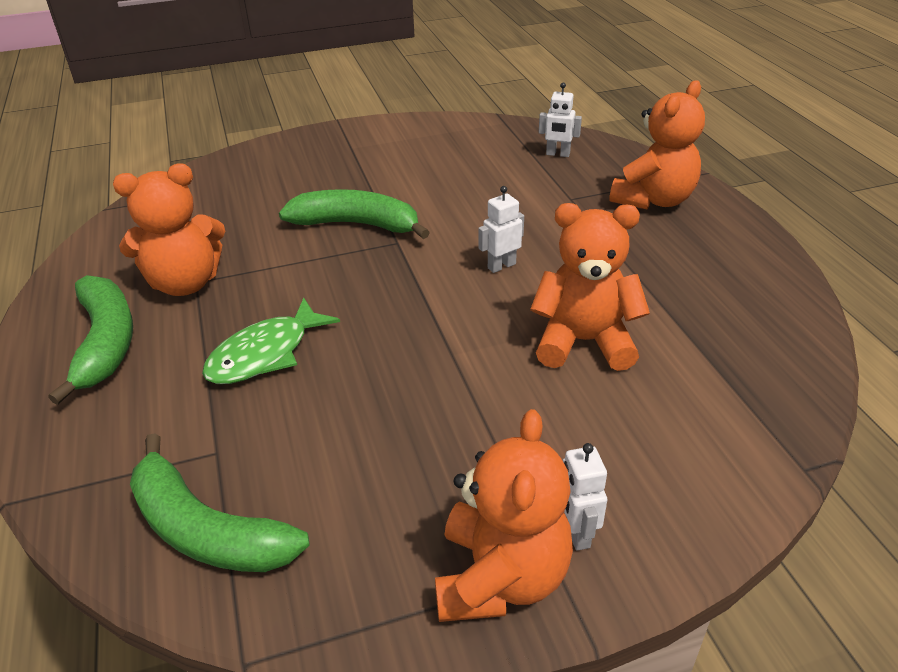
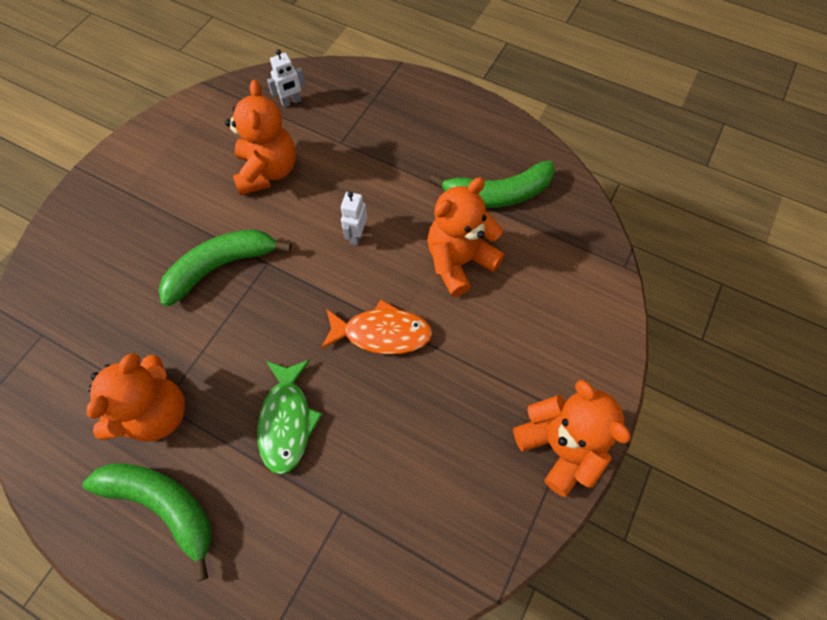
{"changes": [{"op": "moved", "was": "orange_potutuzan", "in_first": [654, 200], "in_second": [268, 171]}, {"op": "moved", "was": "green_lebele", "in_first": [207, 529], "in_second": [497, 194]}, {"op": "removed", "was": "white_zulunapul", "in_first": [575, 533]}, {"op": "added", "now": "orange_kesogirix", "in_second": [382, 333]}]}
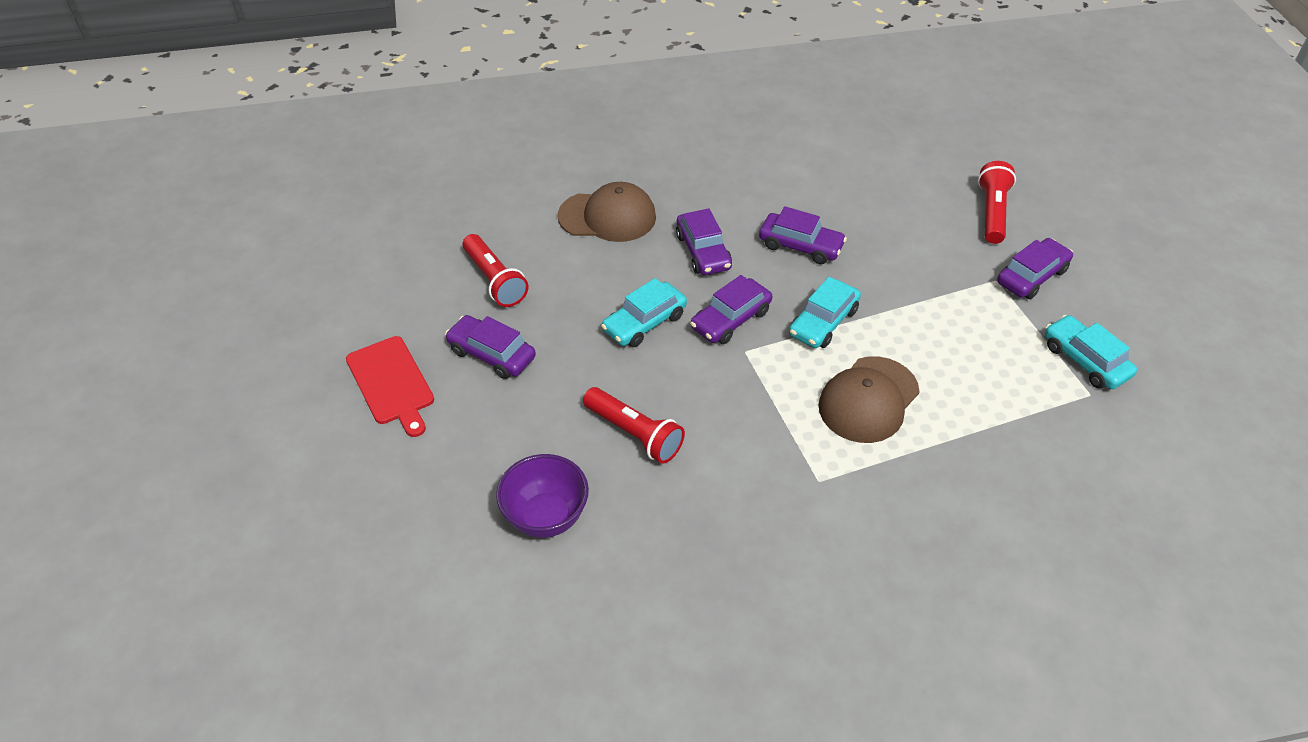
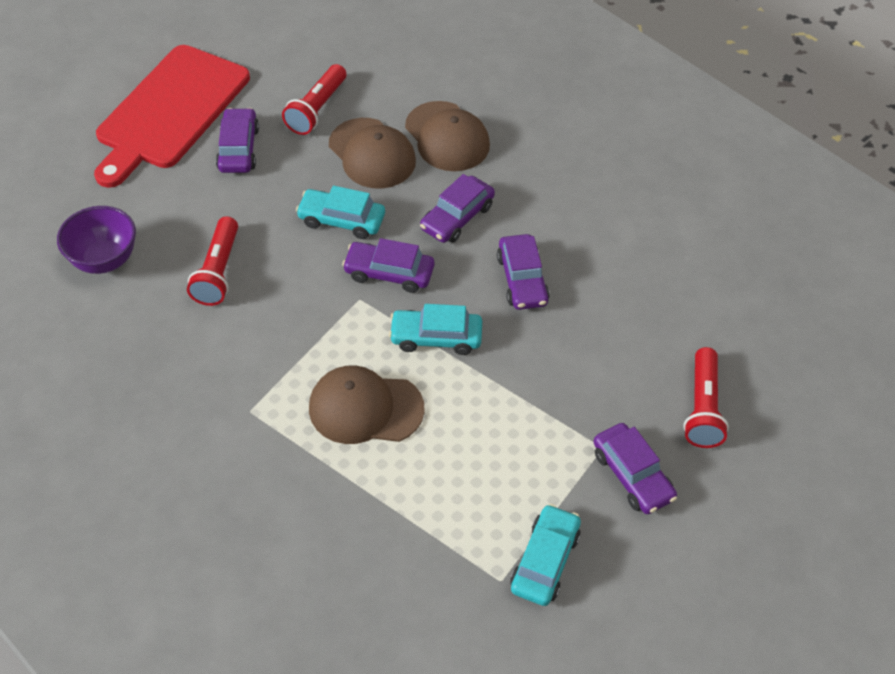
{"changes": [{"op": "turned", "was": "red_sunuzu", "in_first": [992, 212], "in_second": [702, 408], "clockwise": 120}, {"op": "turned", "was": "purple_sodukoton", "in_first": [1031, 276], "in_second": [632, 475], "clockwise": 45}, {"op": "resized", "was": "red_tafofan", "in_first": [391, 383], "in_second": [170, 111], "ratio": 1.77}, {"op": "added", "now": "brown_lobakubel", "in_second": [372, 154]}]}
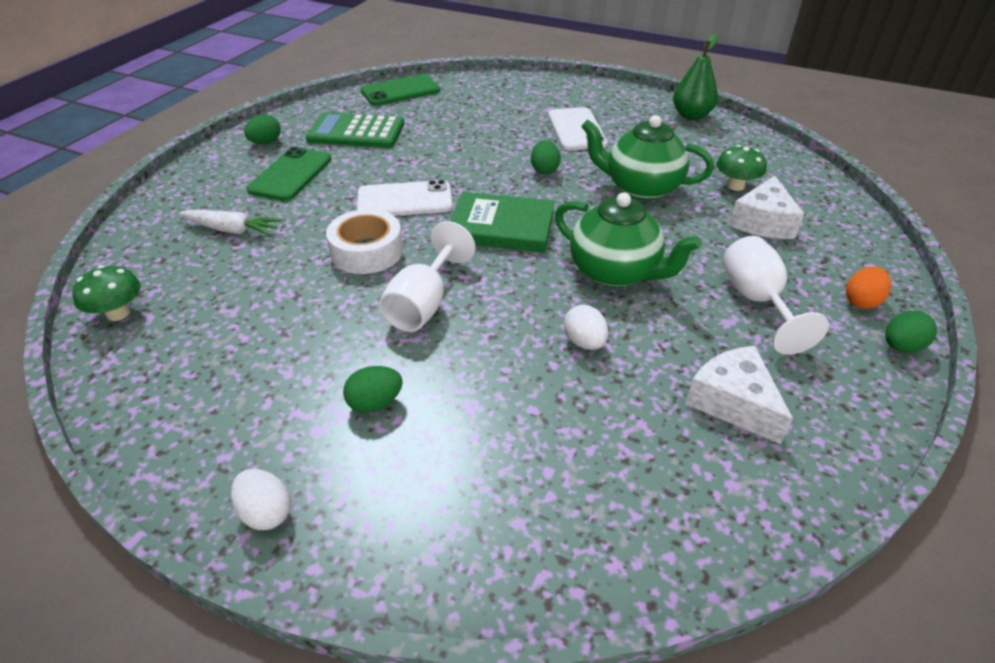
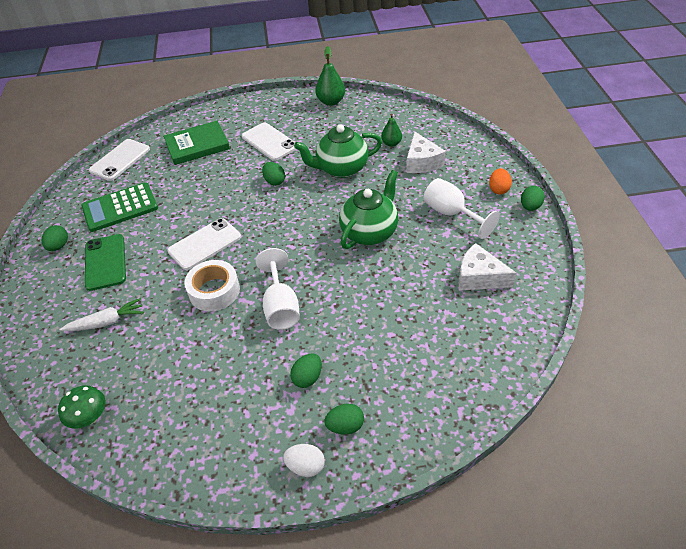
{"changes": [{"op": "recoloured", "was": "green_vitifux", "now": "white_vitifux", "in_first": [400, 91], "in_second": [120, 160]}, {"op": "replaced", "was": "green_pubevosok", "now": "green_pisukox", "in_first": [735, 186], "in_second": [391, 143]}, {"op": "moved", "was": "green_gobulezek", "in_first": [502, 227], "in_second": [197, 145]}, {"op": "turned", "was": "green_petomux", "in_first": [615, 272], "in_second": [370, 232], "clockwise": -60}, {"op": "removed", "was": "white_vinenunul", "in_first": [584, 342]}, {"op": "added", "now": "green_vinenunul", "in_second": [345, 426]}]}
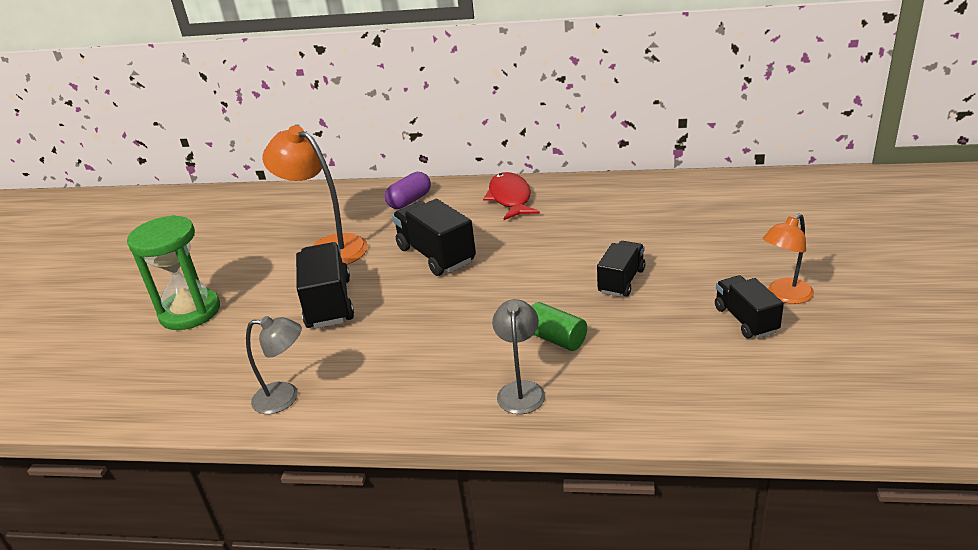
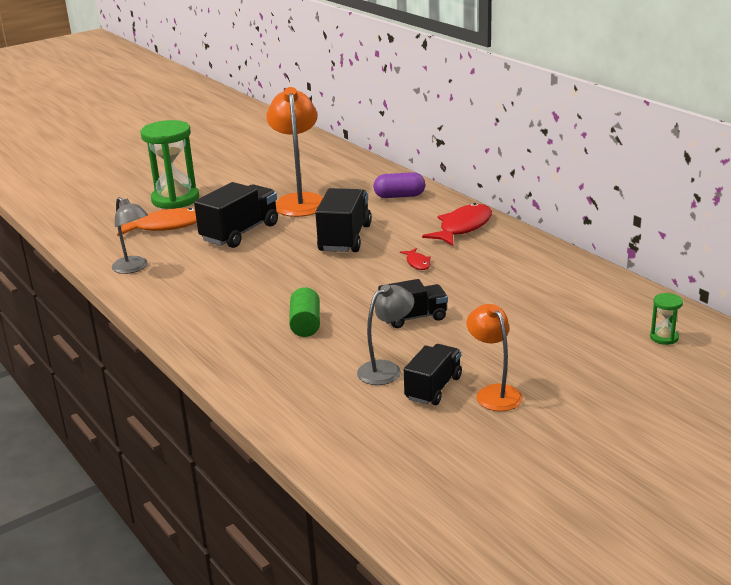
{"changes": [{"op": "turned", "was": "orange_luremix", "in_first": [784, 296], "in_second": [494, 393], "clockwise": 60}, {"op": "moved", "was": "grey_luremix", "in_first": [521, 390], "in_second": [386, 369]}, {"op": "added", "now": "orange_kesogirix", "in_second": [165, 226]}, {"op": "added", "now": "red_kesogirix", "in_second": [417, 263]}, {"op": "added", "now": "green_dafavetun", "in_second": [664, 337]}]}
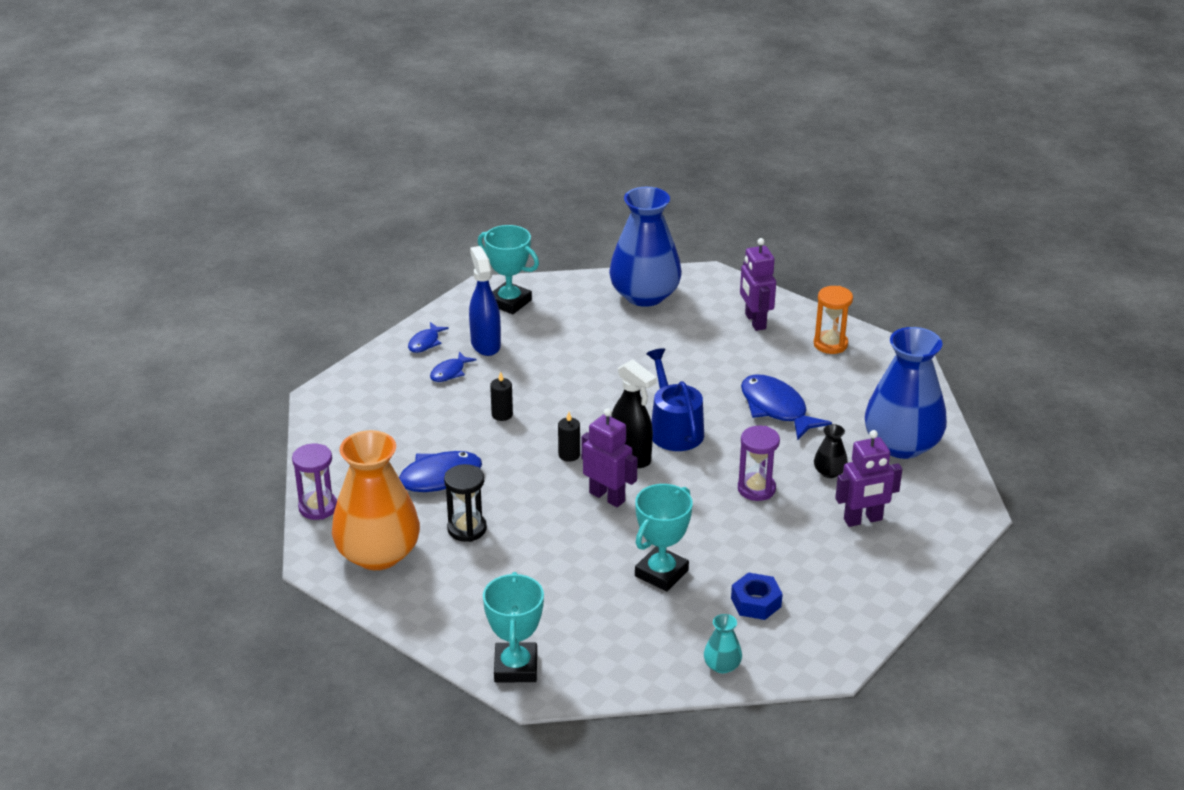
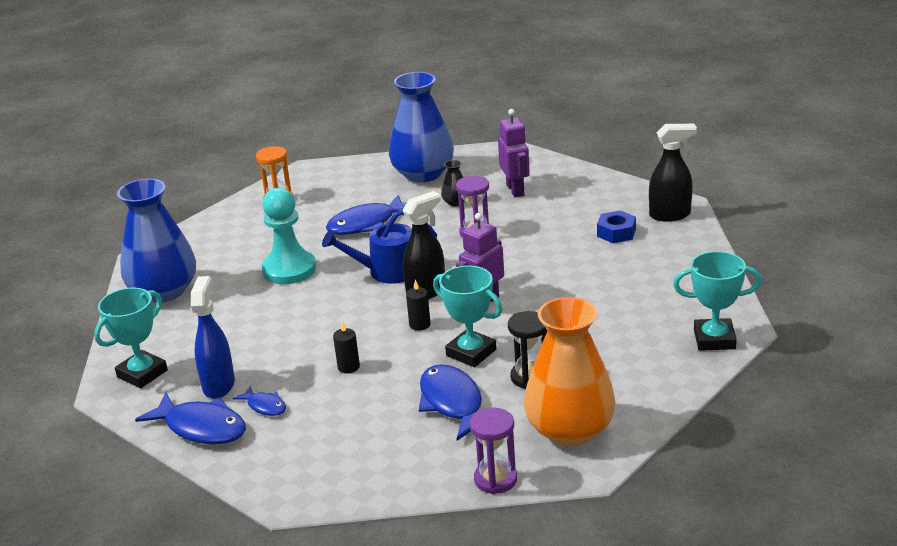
{"changes": [{"op": "removed", "was": "purple_zulunapul", "in_first": [755, 321]}, {"op": "turned", "was": "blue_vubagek", "in_first": [485, 344], "in_second": [219, 385], "clockwise": 105}, {"op": "resized", "was": "blue_kesogirix", "in_first": [425, 342], "in_second": [201, 428], "ratio": 1.9}, {"op": "moved", "was": "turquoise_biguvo", "in_first": [661, 573], "in_second": [471, 353]}, {"op": "removed", "was": "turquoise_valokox", "in_first": [722, 665]}, {"op": "added", "now": "black_vubagek", "in_second": [670, 215]}, {"op": "added", "now": "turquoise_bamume", "in_second": [289, 269]}]}
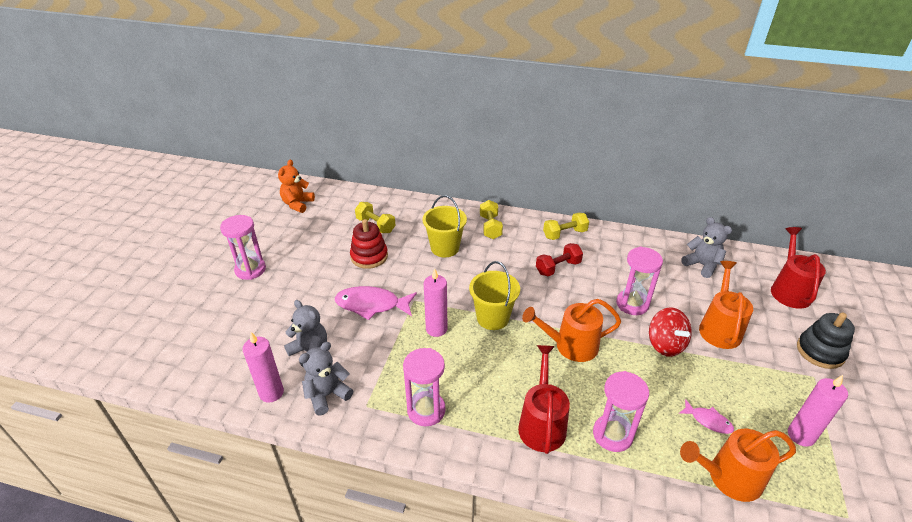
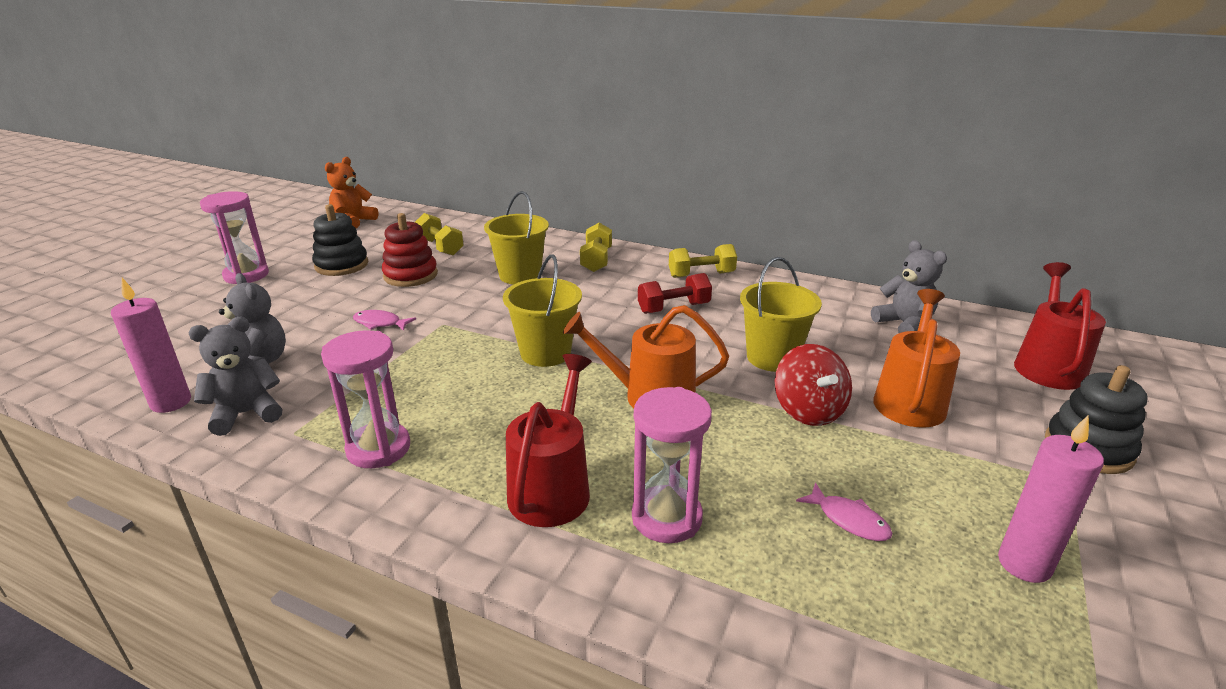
{"changes": [{"op": "replaced", "was": "pink_dafavetun", "now": "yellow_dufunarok", "in_first": [632, 304], "in_second": [772, 358]}, {"op": "removed", "was": "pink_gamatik", "in_first": [436, 329]}, {"op": "resized", "was": "pink_kesogirix", "in_first": [372, 305], "in_second": [380, 323], "ratio": 0.53}, {"op": "removed", "was": "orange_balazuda", "in_first": [728, 478]}, {"op": "added", "now": "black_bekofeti", "in_second": [341, 265]}]}
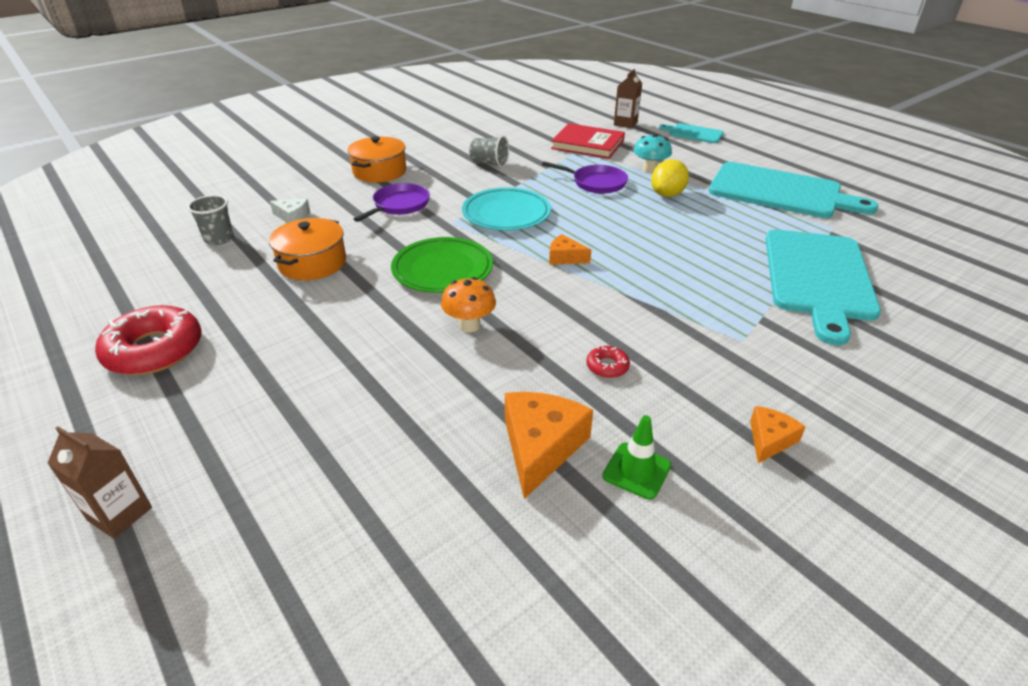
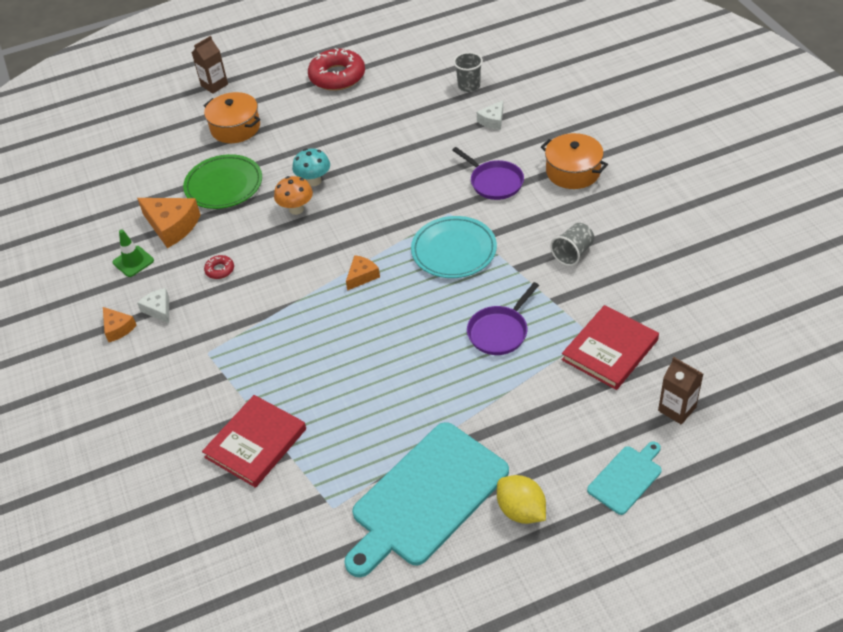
{"changes": [{"op": "moved", "was": "turquoise_pubevosok", "in_first": [650, 170], "in_second": [314, 181]}, {"op": "moved", "was": "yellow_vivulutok", "in_first": [667, 194], "in_second": [521, 510]}, {"op": "moved", "was": "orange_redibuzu", "in_first": [312, 263], "in_second": [235, 127]}, {"op": "replaced", "was": "turquoise_tafofan", "now": "red_gobulezek", "in_first": [818, 278], "in_second": [256, 443]}, {"op": "moved", "was": "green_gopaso", "in_first": [442, 269], "in_second": [224, 185]}, {"op": "added", "now": "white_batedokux", "in_second": [159, 309]}]}
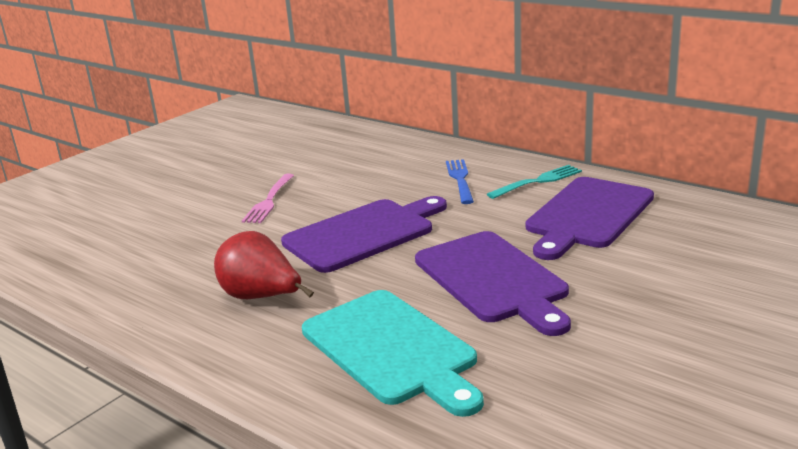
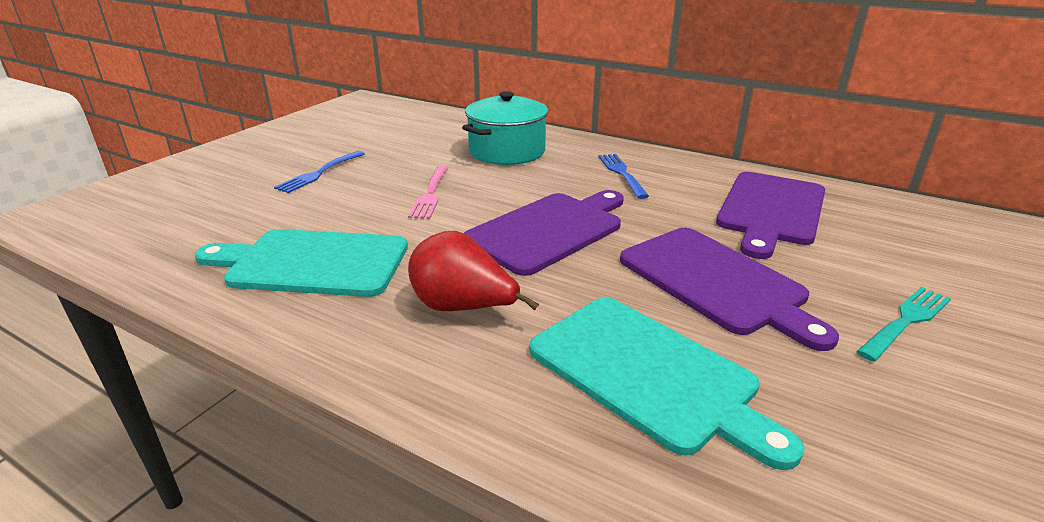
{"changes": [{"op": "moved", "was": "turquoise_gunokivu", "in_first": [537, 182], "in_second": [905, 322]}, {"op": "added", "now": "turquoise_redibuzu", "in_second": [507, 151]}, {"op": "added", "now": "blue_gunokivu", "in_second": [320, 173]}, {"op": "added", "now": "turquoise_tafofan", "in_second": [311, 263]}]}
